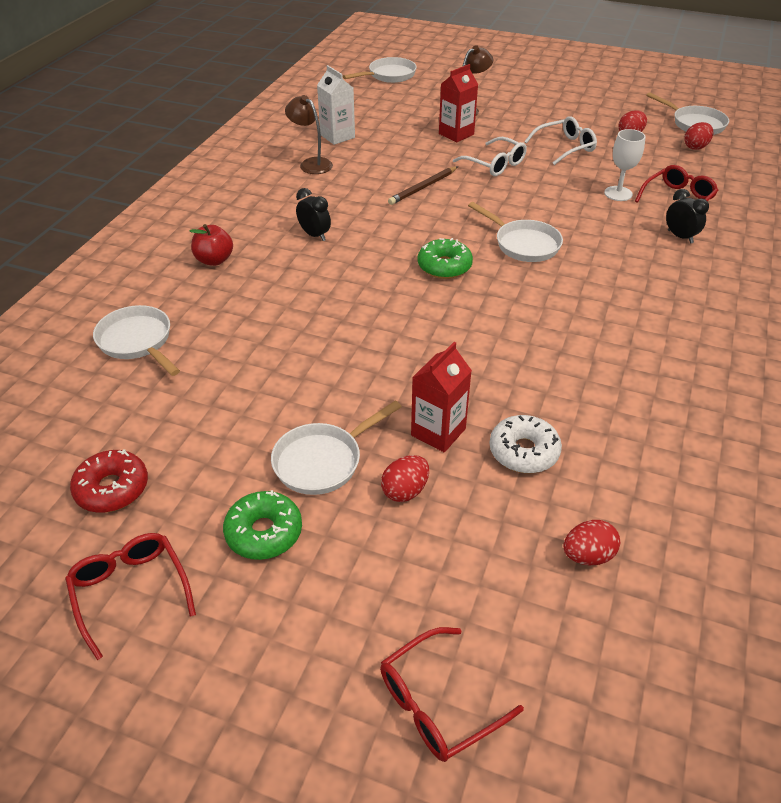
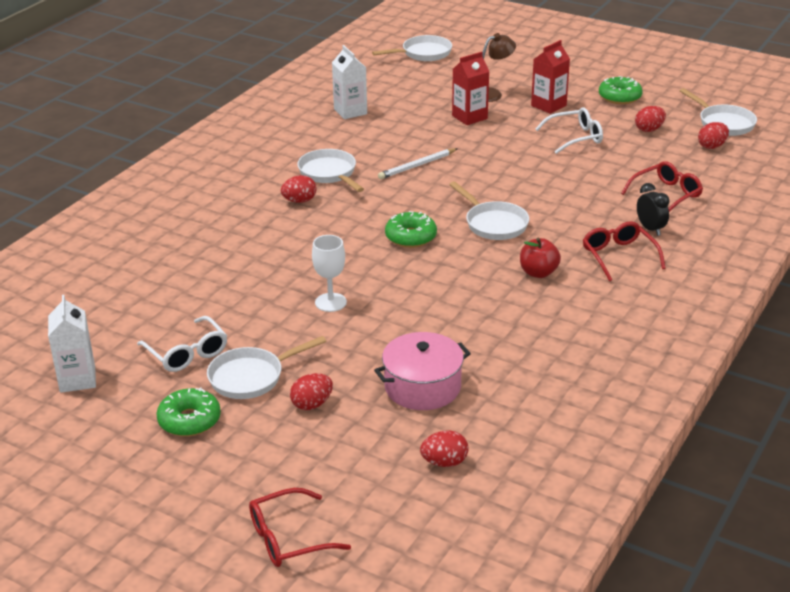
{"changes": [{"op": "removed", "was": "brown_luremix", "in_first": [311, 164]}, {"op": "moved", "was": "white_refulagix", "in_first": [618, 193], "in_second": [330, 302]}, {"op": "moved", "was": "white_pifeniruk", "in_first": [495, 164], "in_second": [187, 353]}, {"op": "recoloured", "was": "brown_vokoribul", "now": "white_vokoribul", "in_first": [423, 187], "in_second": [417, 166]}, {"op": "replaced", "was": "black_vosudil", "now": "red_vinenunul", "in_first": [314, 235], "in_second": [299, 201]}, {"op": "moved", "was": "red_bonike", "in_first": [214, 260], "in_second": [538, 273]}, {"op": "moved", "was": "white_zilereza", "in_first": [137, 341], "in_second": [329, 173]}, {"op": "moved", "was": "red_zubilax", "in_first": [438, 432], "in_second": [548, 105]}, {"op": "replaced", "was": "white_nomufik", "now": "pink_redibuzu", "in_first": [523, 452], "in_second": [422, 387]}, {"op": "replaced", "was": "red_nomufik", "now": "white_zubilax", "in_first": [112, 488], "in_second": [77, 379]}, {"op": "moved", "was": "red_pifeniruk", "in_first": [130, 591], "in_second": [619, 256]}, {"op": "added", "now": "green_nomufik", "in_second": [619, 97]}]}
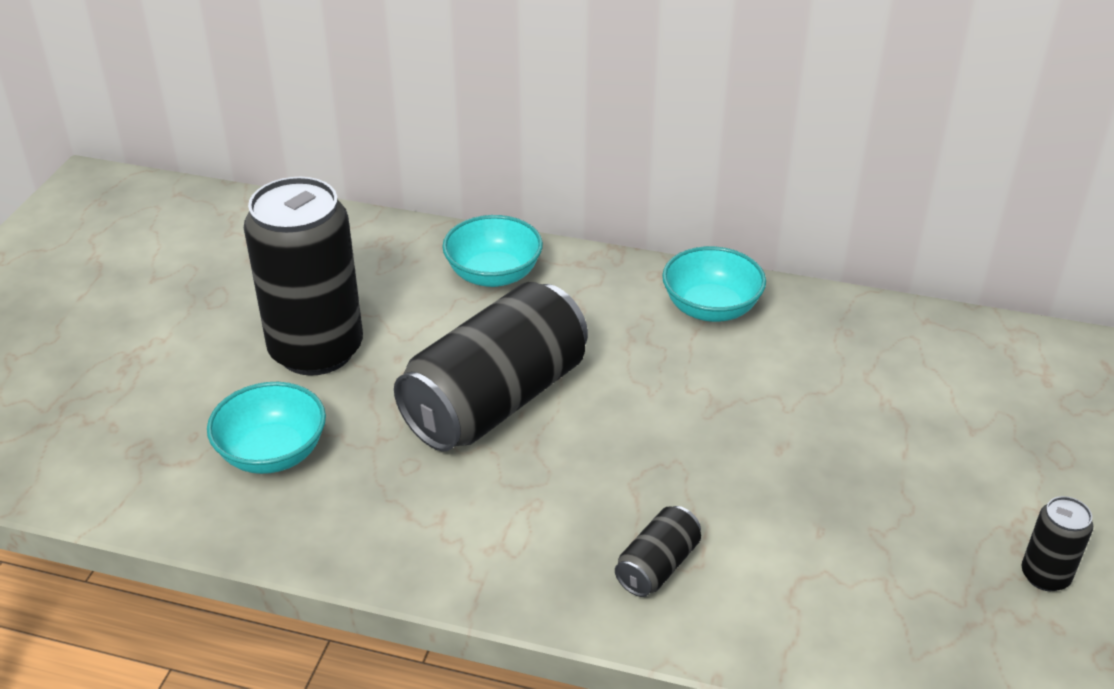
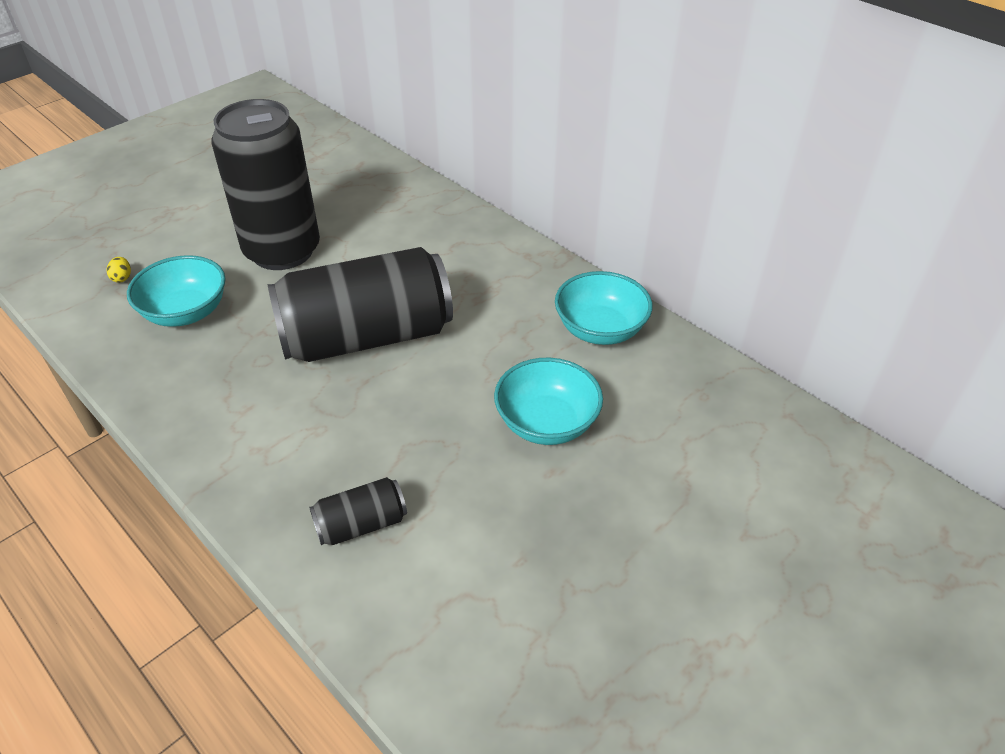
{"changes": [{"op": "moved", "was": "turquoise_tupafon", "in_first": [493, 274], "in_second": [547, 423]}, {"op": "removed", "was": "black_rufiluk", "in_first": [1045, 575]}, {"op": "added", "now": "yellow_vinenunul", "in_second": [122, 278]}]}
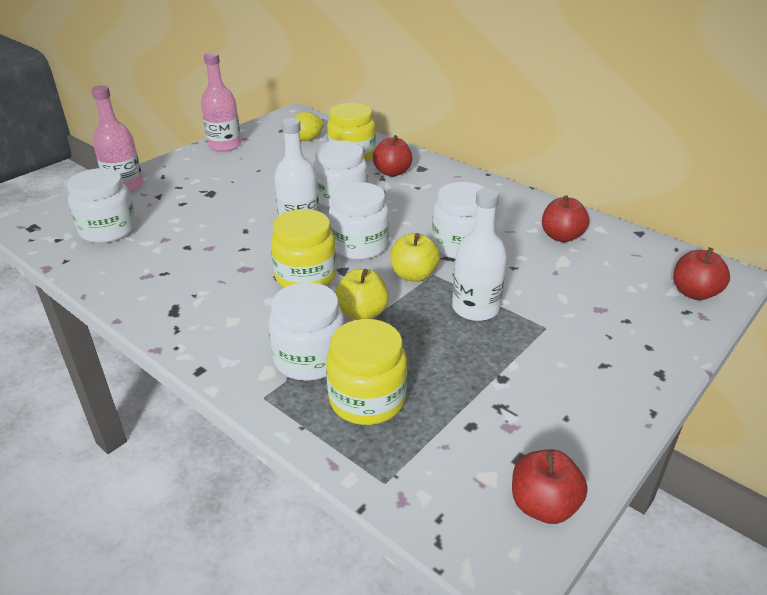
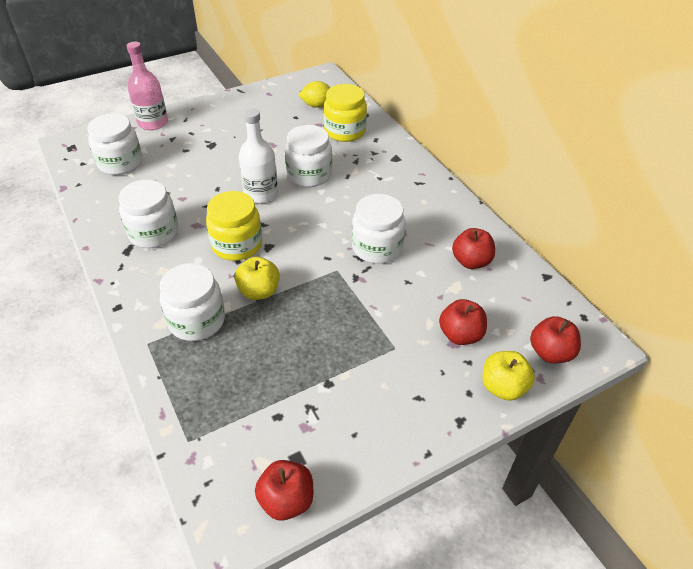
{"changes": [{"op": "removed", "was": "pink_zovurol", "in_first": [224, 145]}, {"op": "moved", "was": "red_bonike", "in_first": [392, 172], "in_second": [460, 335]}, {"op": "moved", "was": "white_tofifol", "in_first": [359, 246], "in_second": [154, 233]}, {"op": "removed", "was": "white_zovurol", "in_first": [475, 308]}, {"op": "moved", "was": "yellow_bonike", "in_first": [413, 275], "in_second": [503, 387]}, {"op": "removed", "was": "yellow_tofifol", "in_first": [367, 399]}]}
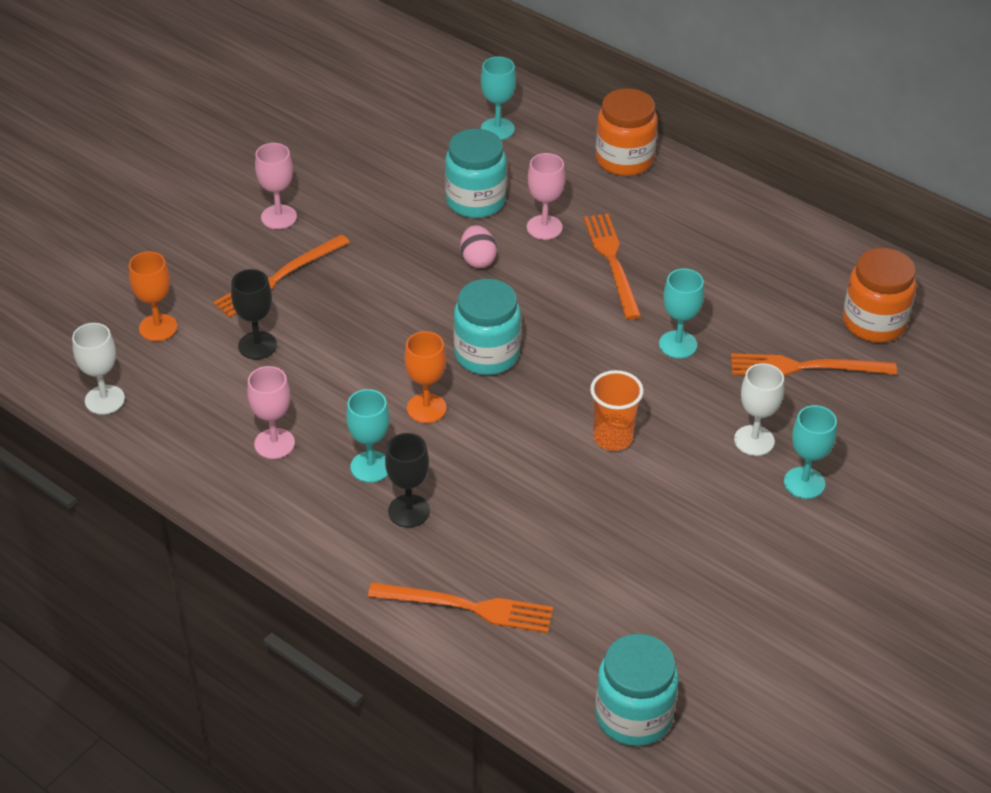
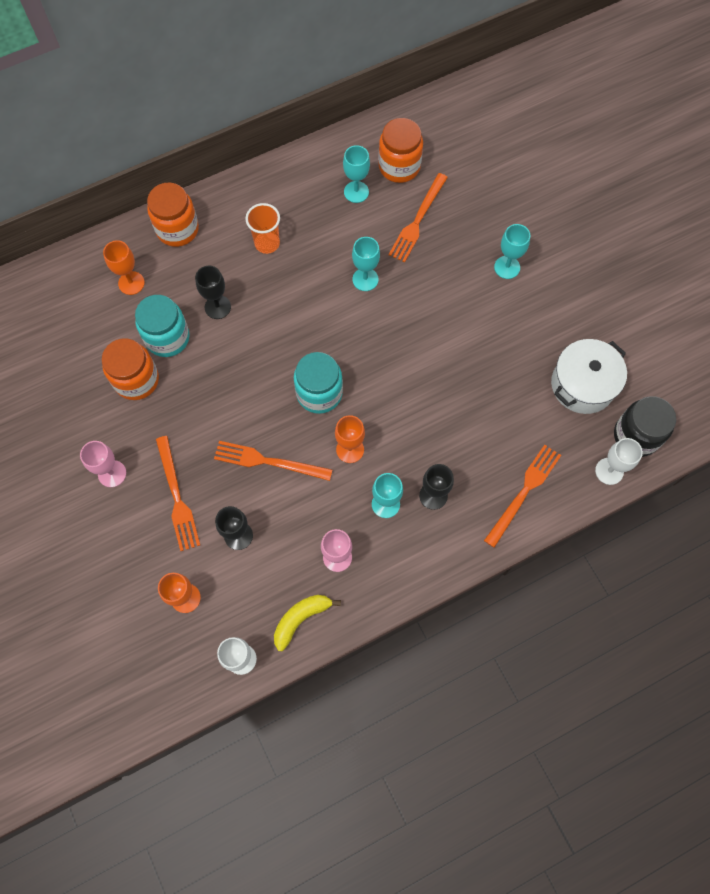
{"changes": [{"op": "moved", "was": "turquoise_refulagix", "in_first": [497, 129], "in_second": [356, 192]}, {"op": "recoloured", "was": "pink_refulagix", "now": "black_refulagix", "in_first": [544, 227], "in_second": [217, 307]}, {"op": "moved", "was": "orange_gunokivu", "in_first": [612, 262], "in_second": [268, 461]}, {"op": "removed", "was": "pink_vinenunul", "in_first": [478, 260]}, {"op": "moved", "was": "white_refulagix", "in_first": [754, 440], "in_second": [609, 471]}, {"op": "moved", "was": "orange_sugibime", "in_first": [613, 438], "in_second": [267, 243]}, {"op": "recoloured", "was": "turquoise_tofifol", "now": "black_tofifol", "in_first": [634, 716], "in_second": [636, 436]}, {"op": "added", "now": "orange_refulagix", "in_second": [131, 283]}, {"op": "added", "now": "orange_tofifol", "in_second": [136, 380]}, {"op": "added", "now": "white_redibuzu", "in_second": [582, 385]}, {"op": "added", "now": "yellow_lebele", "in_second": [301, 619]}]}
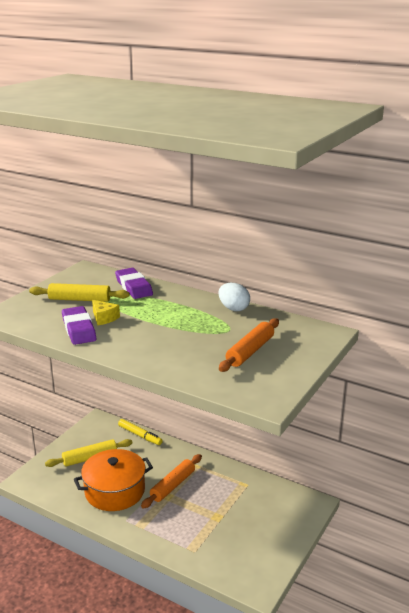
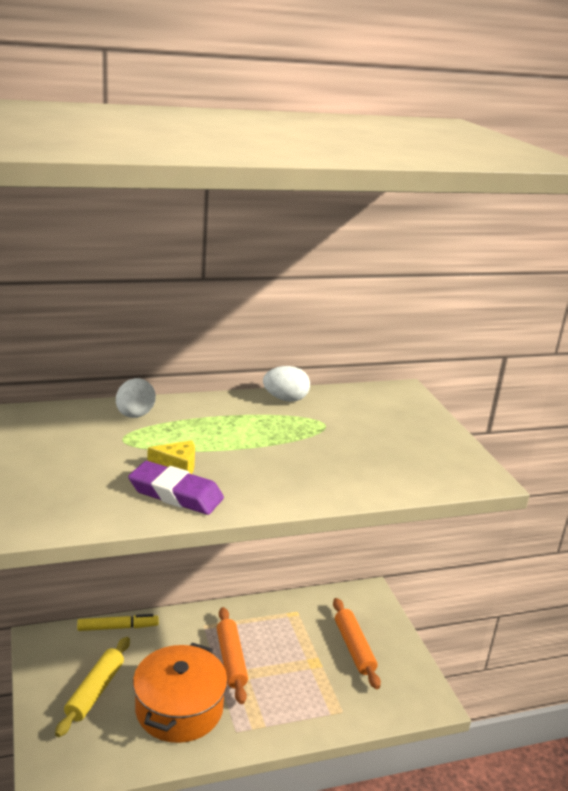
{"changes": [{"op": "replaced", "was": "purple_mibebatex", "now": "white_vinenunul", "in_first": [134, 287], "in_second": [135, 415]}, {"op": "removed", "was": "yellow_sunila", "in_first": [79, 299]}, {"op": "moved", "was": "orange_sunila", "in_first": [250, 351], "in_second": [354, 648]}]}
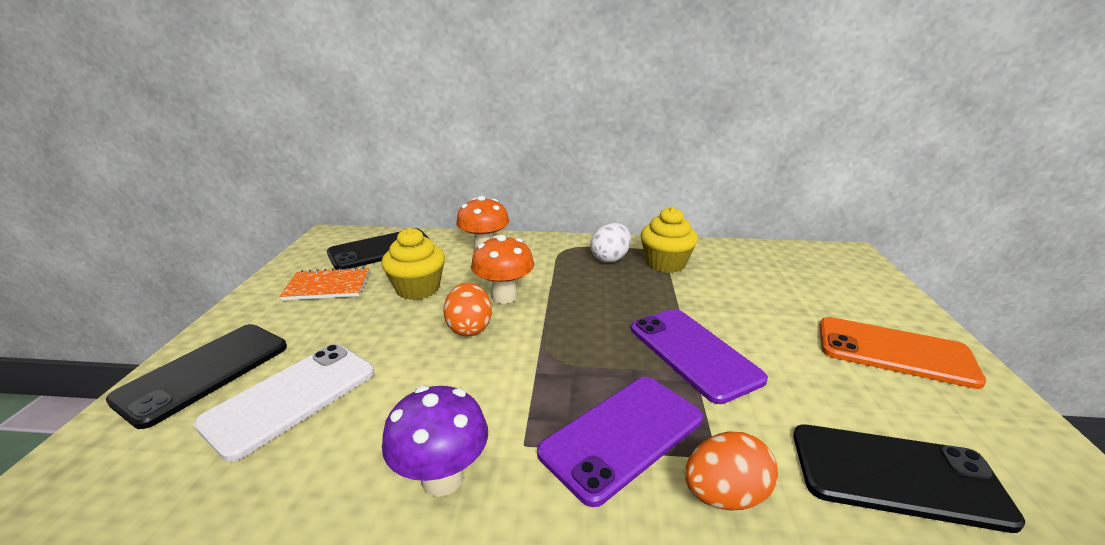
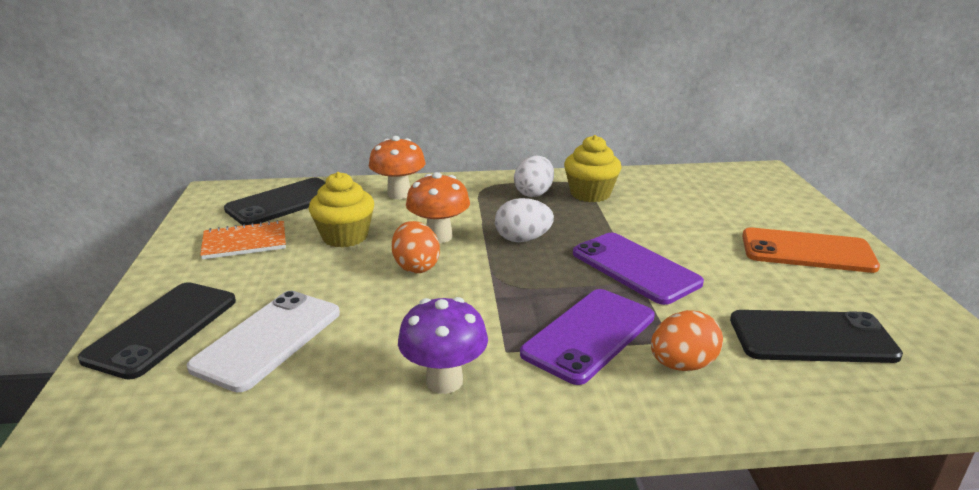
{"changes": [{"op": "added", "now": "white_vinenunul", "in_second": [522, 239]}]}
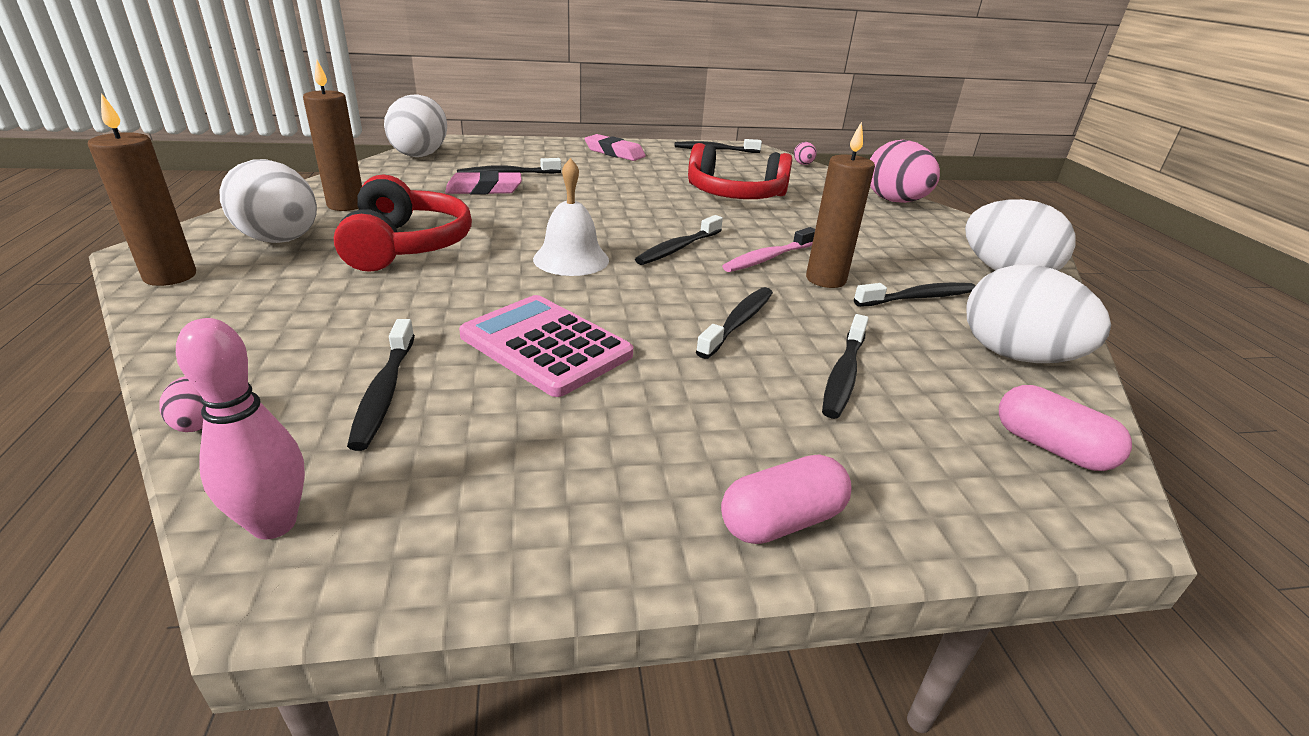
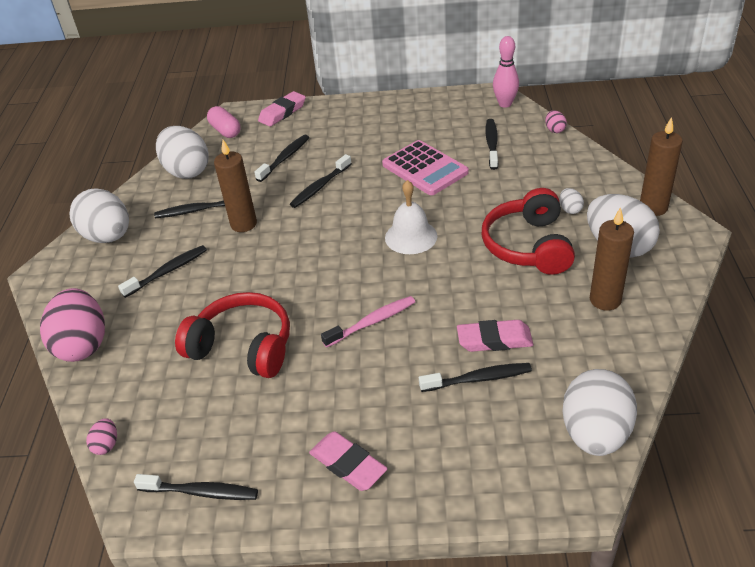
{"changes": [{"op": "moved", "was": "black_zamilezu", "in_first": [678, 248], "in_second": [168, 271]}, {"op": "moved", "was": "pink_zamilezu", "in_first": [768, 258], "in_second": [372, 322]}, {"op": "removed", "was": "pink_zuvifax", "in_first": [781, 521]}, {"op": "added", "now": "pink_mibebatex", "in_second": [282, 112]}, {"op": "added", "now": "white_vinenunul", "in_second": [570, 209]}]}
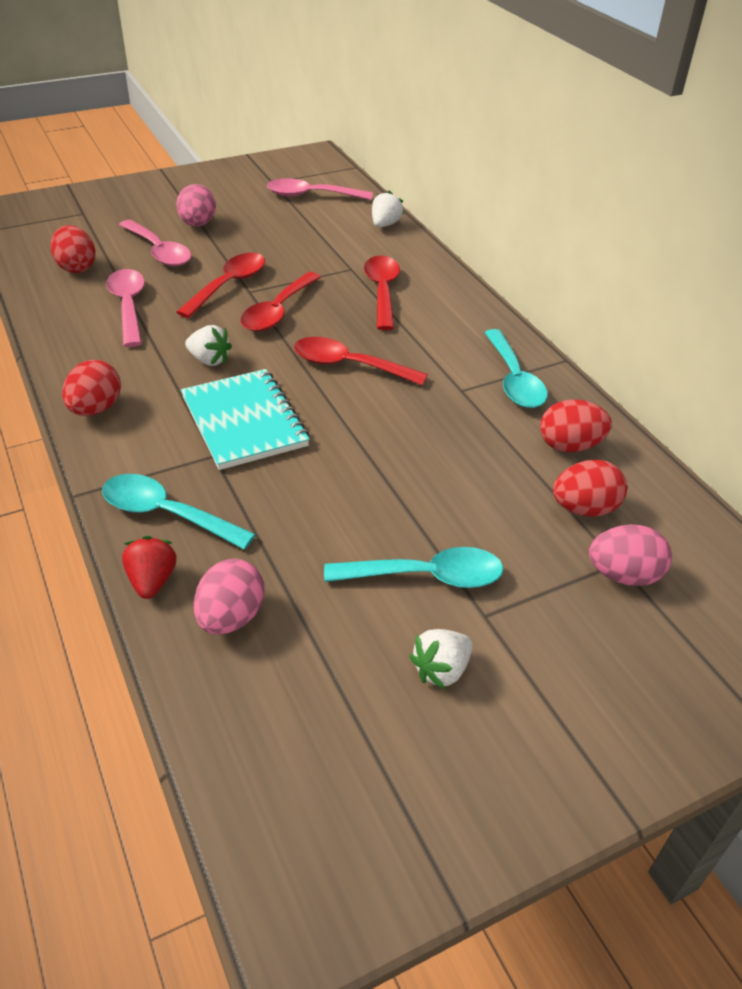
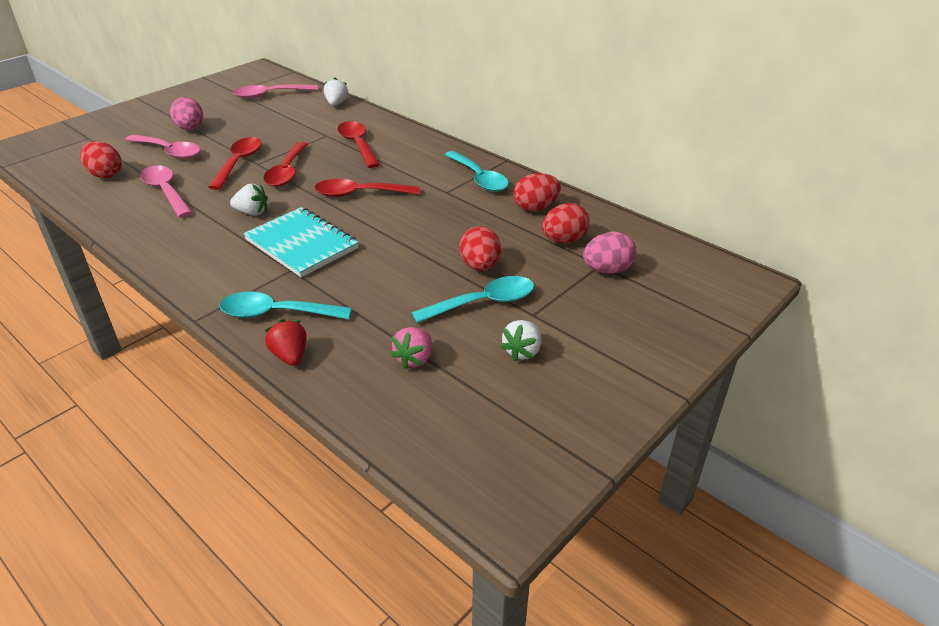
{"changes": [{"op": "moved", "was": "red_vinenunul", "in_first": [96, 409], "in_second": [480, 266]}, {"op": "removed", "was": "pink_vinenunul", "in_first": [231, 617]}, {"op": "added", "now": "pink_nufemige", "in_second": [414, 359]}]}
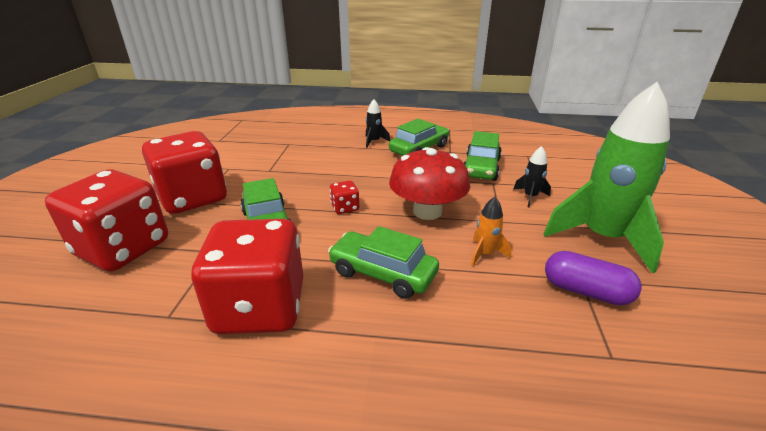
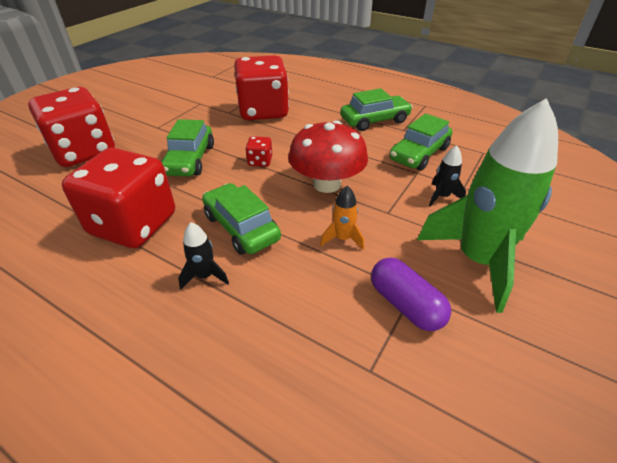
{"changes": [{"op": "moved", "was": "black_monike", "in_first": [374, 141], "in_second": [205, 276]}, {"op": "moved", "was": "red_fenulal", "in_first": [193, 198], "in_second": [263, 111]}]}
